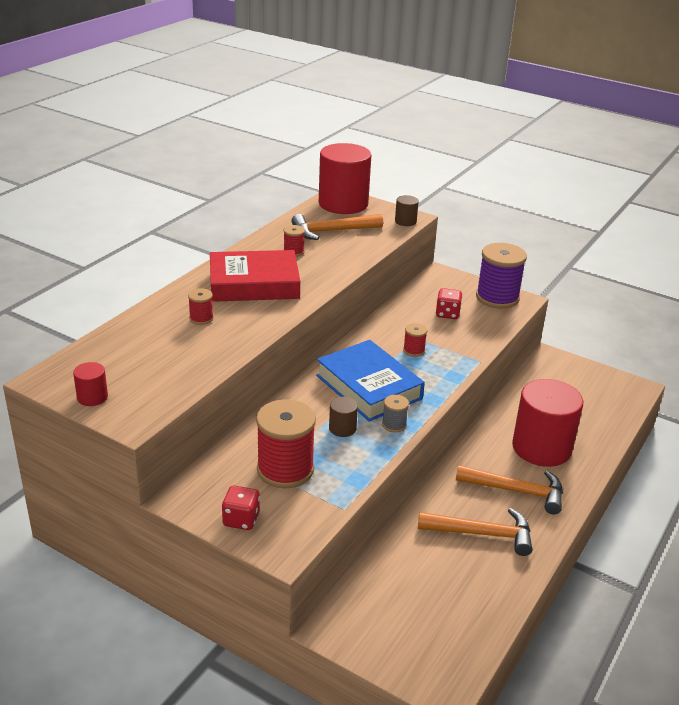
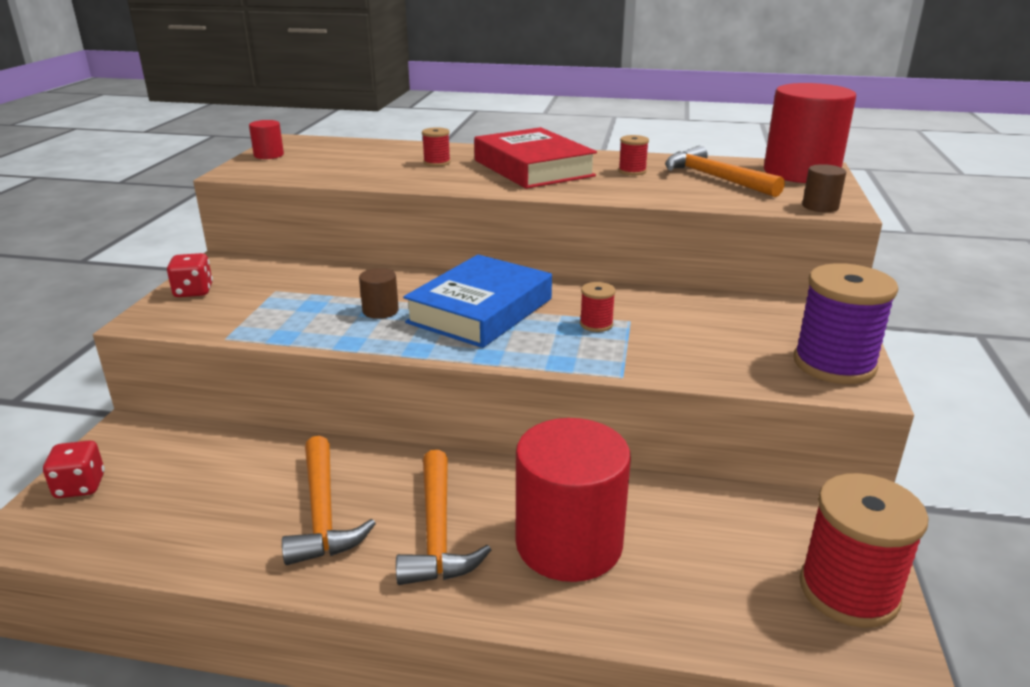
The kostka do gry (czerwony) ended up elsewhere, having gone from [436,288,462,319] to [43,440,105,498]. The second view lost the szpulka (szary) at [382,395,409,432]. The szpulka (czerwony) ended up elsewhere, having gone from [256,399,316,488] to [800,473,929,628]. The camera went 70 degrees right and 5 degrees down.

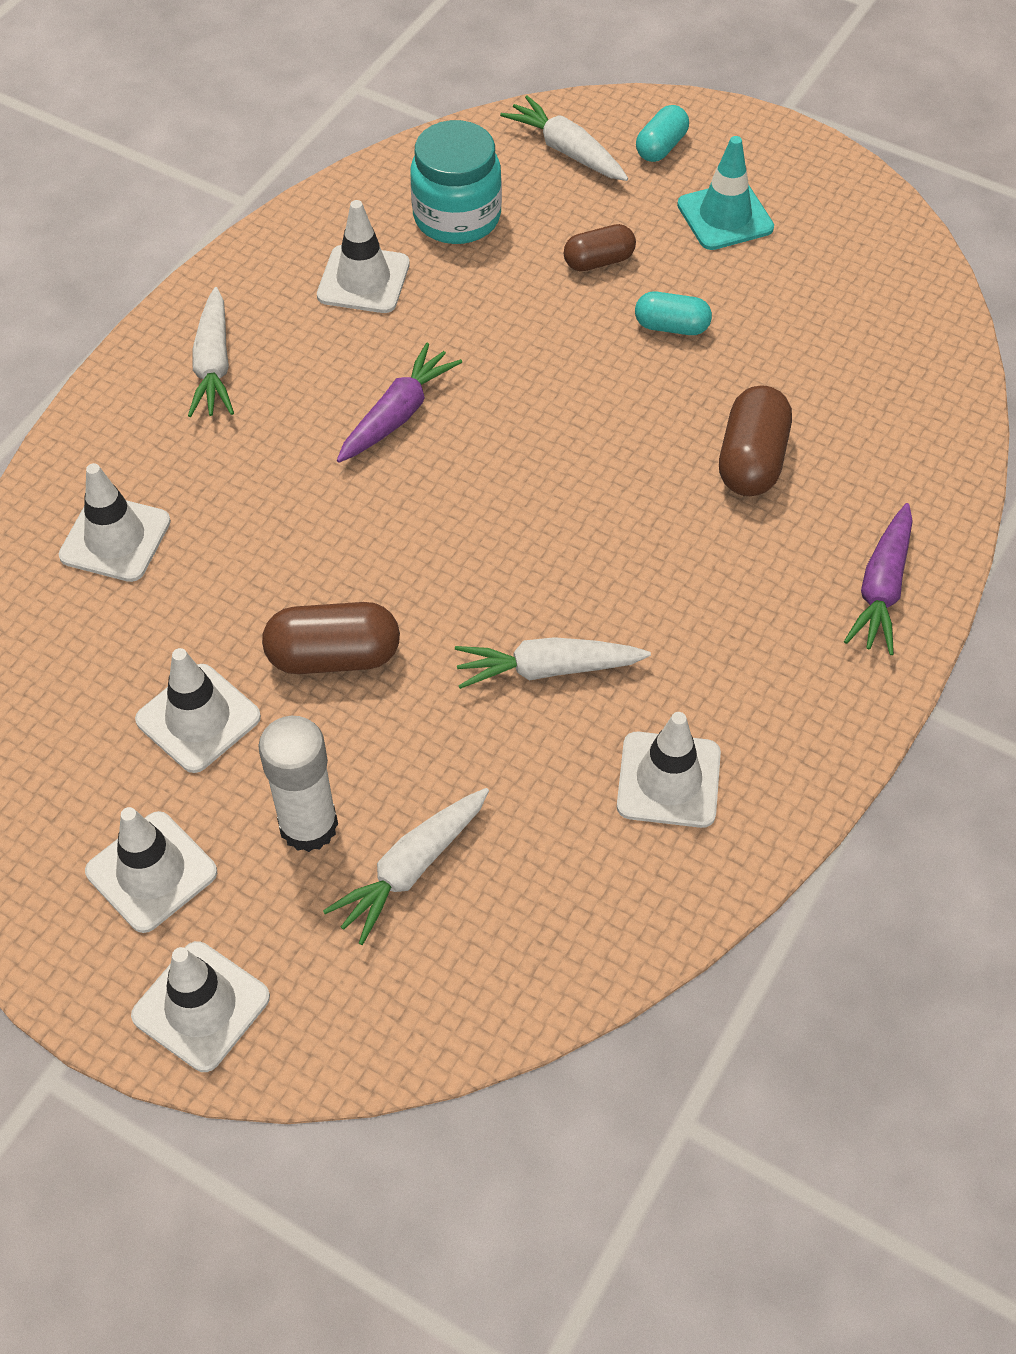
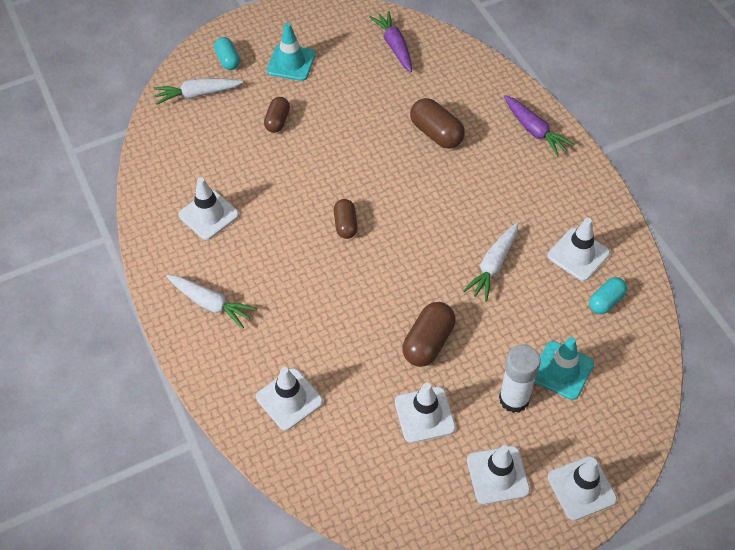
The second view lost the słoik (turkusowy) at [410,120,502,244]. The kapsułka (turkusowy) ended up elsewhere, having gone from [635,292,712,335] to [589,277,627,314]. The marchewka (fioletowy) ended up elsewhere, having gone from [337,343,462,463] to [369,11,412,72]. Where the marchewka (biały) stood at [323,788,489,945], the pachołek (turkusowy) came to stand at [534,337,594,400]. The second view gained the kapsułka (brązowy) at [334,199,358,239]. The camera went 55 degrees left and 0 degrees up.

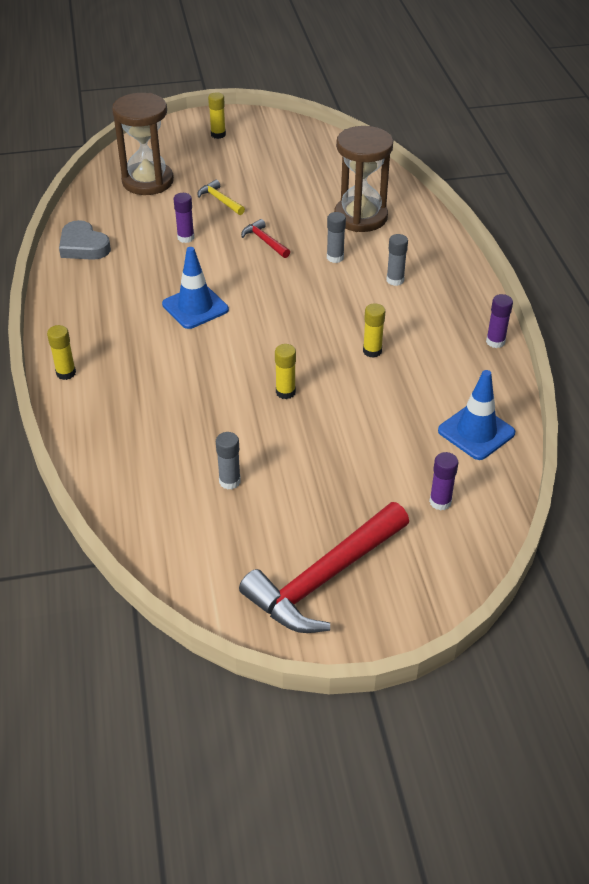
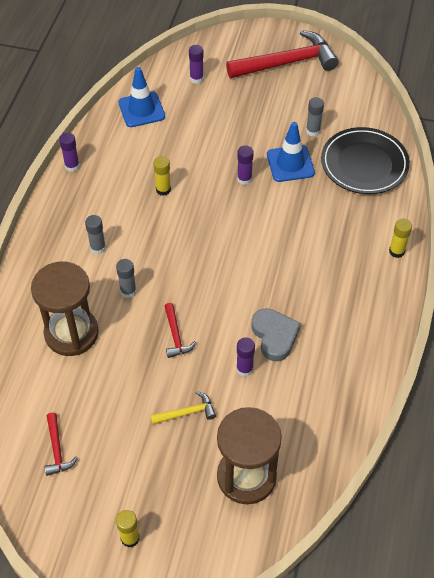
The młotek (żółty) at [198,180,245,215] ended up facing another way, 90 degrees counterclockwise from before. The serce (szary) ended up elsewhere, having gone from [59,220,111,260] to [251,308,301,362]. The pachołek (niebieski) ended up elsewhere, having gone from [162,247,229,329] to [267,122,315,182]. What was the klej w sztyfcie (żółty) at [275,344,296,399] turned into the klej w sztyfcie (fioletowy) at [237,145,254,185]. The second view gained the talerz (czarny) at [321,127,410,194]. The second view gained the młotek (czerwony) at [45,412,78,476]. The camera went 155 degrees left and 10 degrees up.

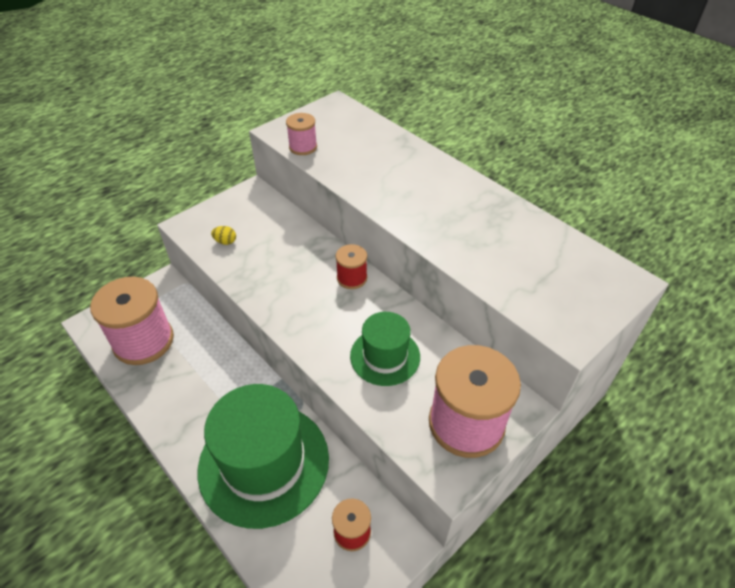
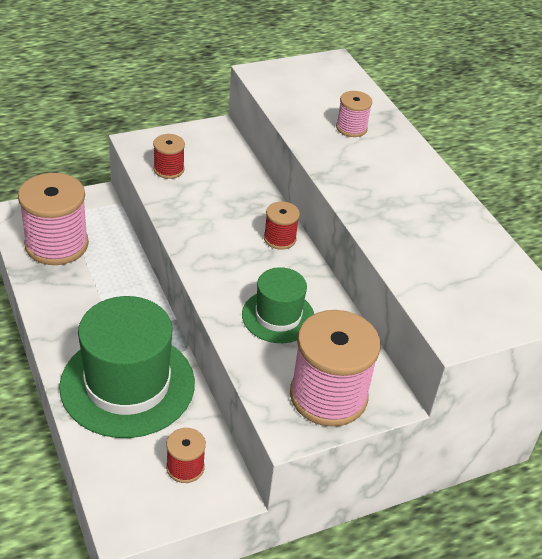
The szpulka (różowy) ended up elsewhere, having gone from [286,113,317,155] to [336,91,372,137]. Where the jajko (żółty) stood at [211,226,236,245], the szpulka (czerwony) came to stand at [153,134,185,179]. The camera went 15 degrees right and 5 degrees down.

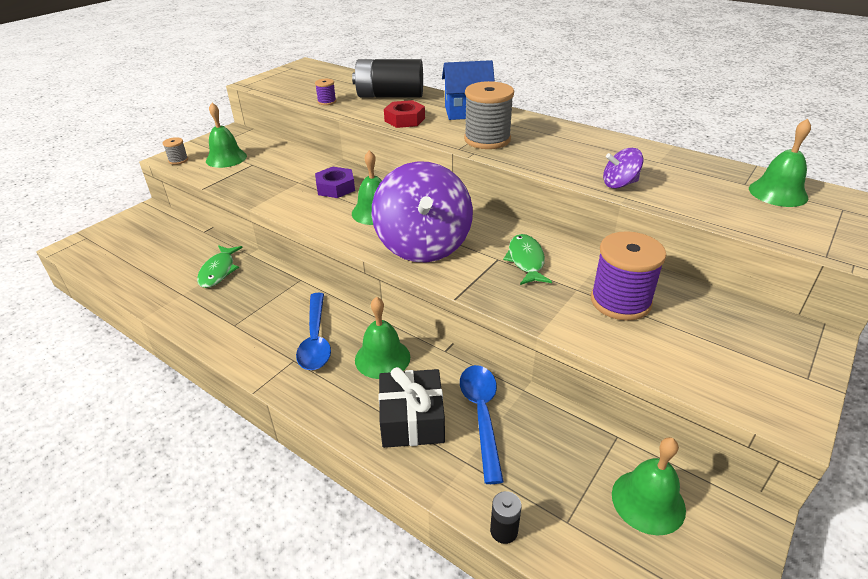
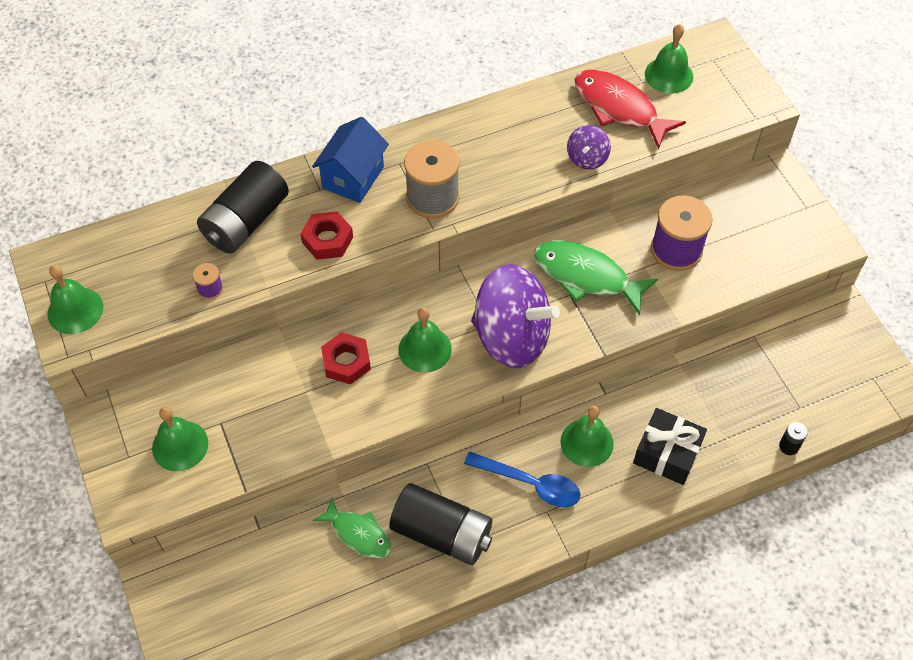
The second view lost the szpulka (szary) at [163,137,188,165]. What was the nakrętka (fioletowy) at [315,167,355,198] turned into the nakrętka (czerwony) at [321,332,371,385]. The size of the ryba (zielony) at [503,234,552,285] changed by a factor of 1.58. The second view lost the łyżka (niebieski) at [460,365,504,484]. The dzwonek (zielony) ended up elsewhere, having gone from [612,437,686,535] to [48,265,103,334]. The second view gained the ryba (czerwony) at [574,70,686,150]. The second view gained the bateria (czarny) at [389,483,492,565]. The camera went 60 degrees left and 20 degrees up.

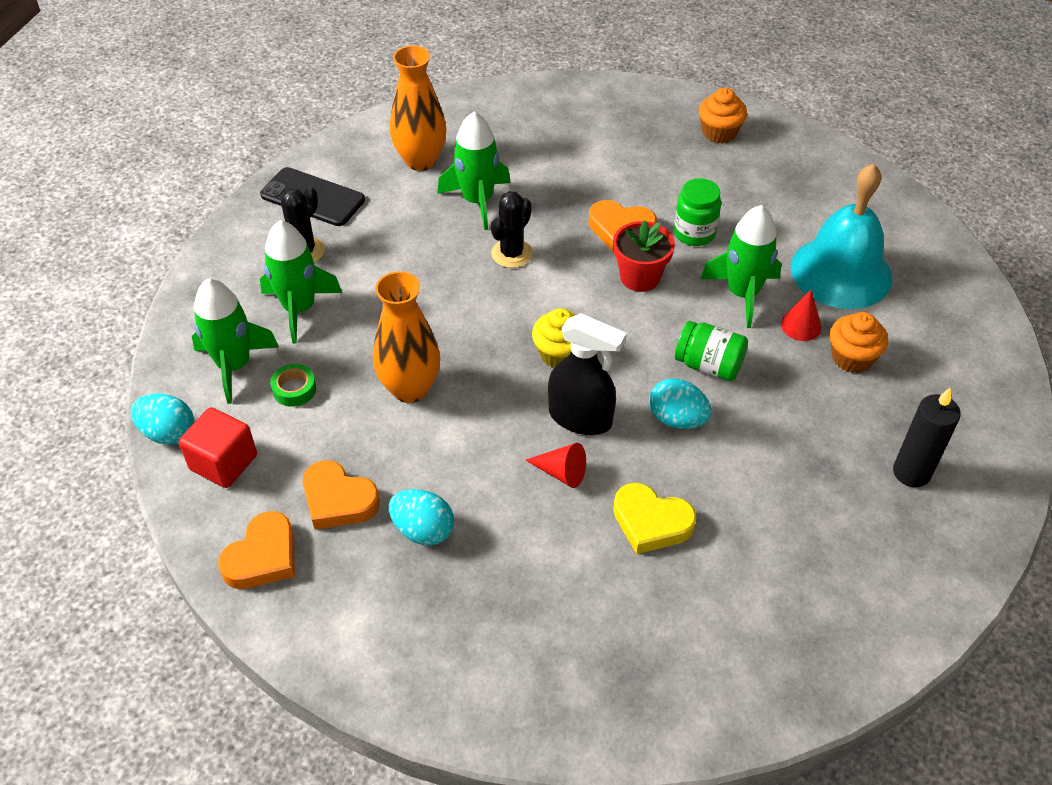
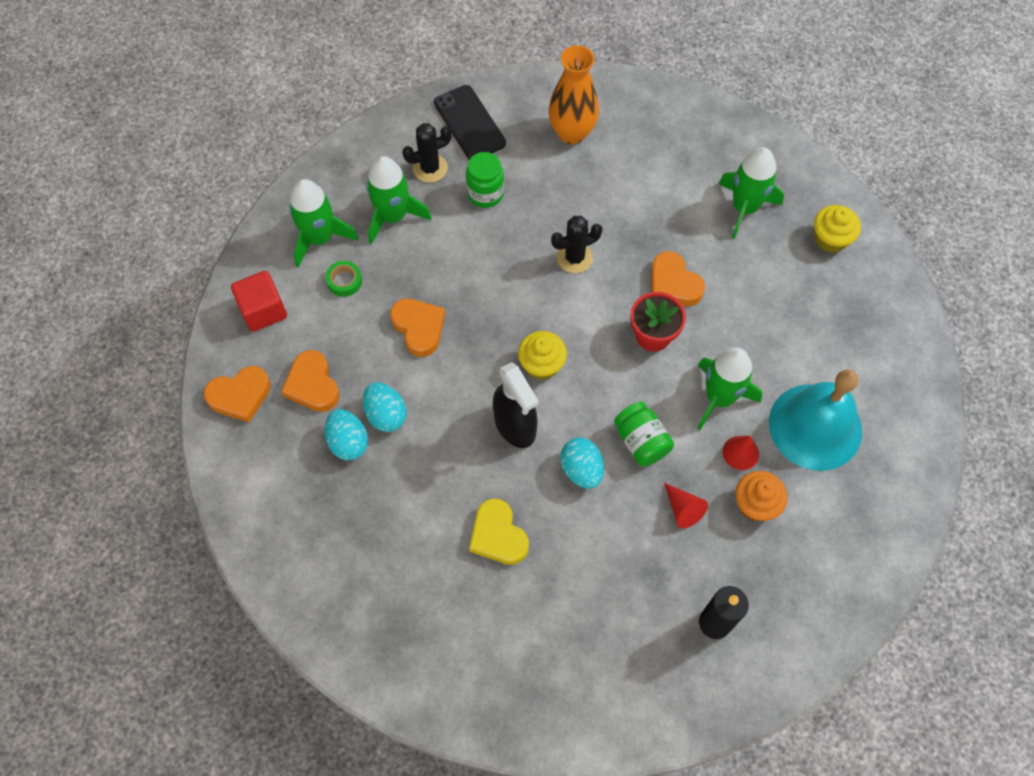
What was the muffinka (pomarańczowy) at [699,88,747,143] turned into the muffinka (żółty) at [814,205,861,253]. The rakieta (zielony) ended up elsewhere, having gone from [437,112,510,230] to [718,147,784,239]. The słoik (zielony) ended up elsewhere, having gone from [674,178,721,246] to [466,152,504,208]. Where the wazon (pomarańczowy) stood at [373,271,440,403], the serce (pomarańczowy) came to stand at [390,299,445,357]. The jajko (turkusowy) ended up elsewhere, having gone from [131,394,194,445] to [363,382,407,432]. The stożek (czerwony) ended up elsewhere, having gone from [525,443,586,488] to [664,483,708,528]. The camera went 35 degrees right and 15 degrees up.

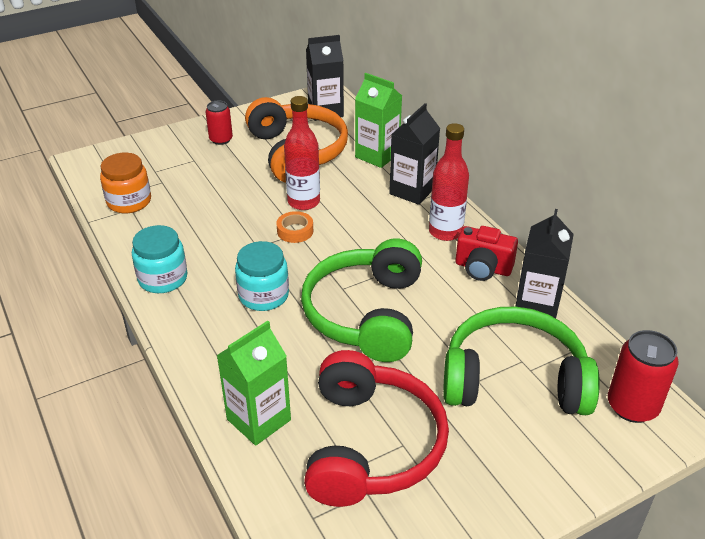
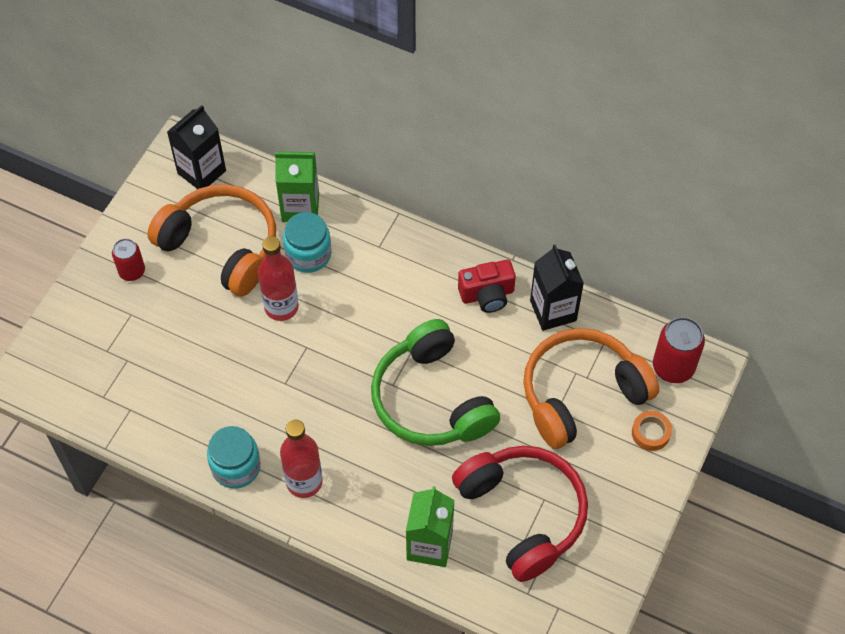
The second view lost the karton mleka (czarny) at [389,103,440,205]. The butelka (czerwony) ended up elsewhere, having gone from [429,123,469,241] to [280,420,323,498]. The second view lost the słoik (pomarańczowy) at [100,153,151,214]. The taśma klejąca (pomarańczowy) ended up elsewhere, having gone from [276,211,313,243] to [632,411,672,451]. The słoik (turkusowy) ended up elsewhere, having gone from [235,241,289,311] to [283,212,331,273]. What was the słuchawki (zielony) at [443,307,600,415] turned into the słuchawki (pomarańczowy) at [523,328,659,449]. The camera went 35 degrees left and 20 degrees up.

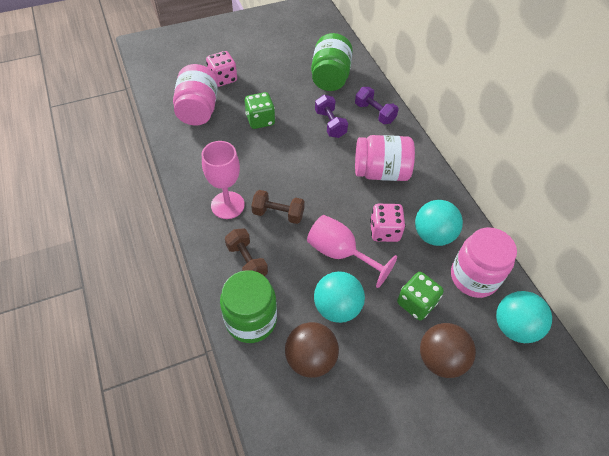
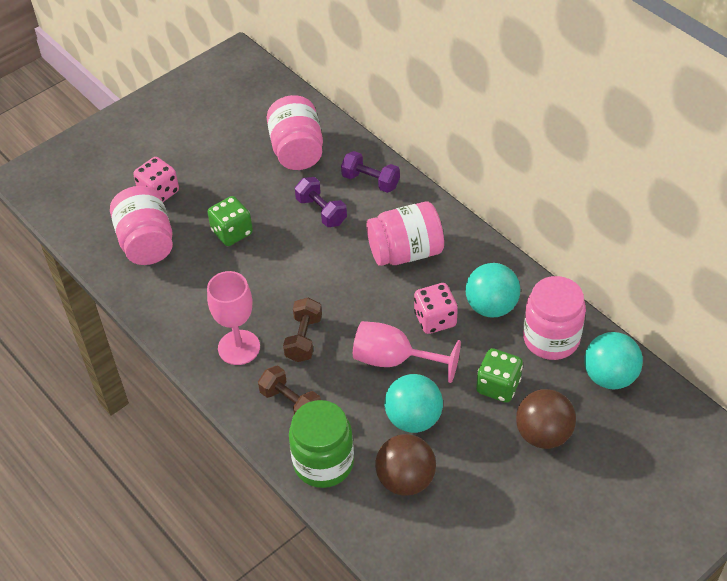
What was the słoik (zielony) at [311,33,353,91] turned into the słoik (różowy) at [267,95,323,170]. The hantel (brązowy) at [251,190,305,224] ended up facing another way, 75 degrees counterclockwise from before. The camera went 15 degrees left and 5 degrees down.

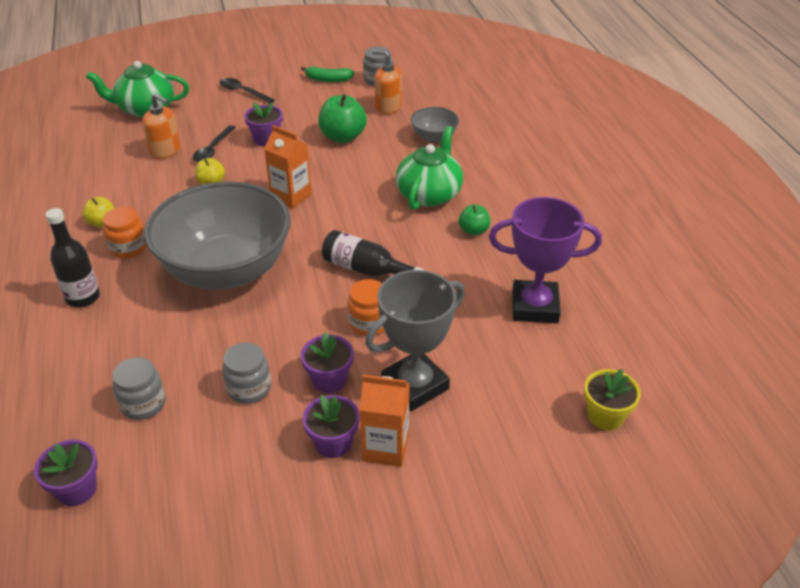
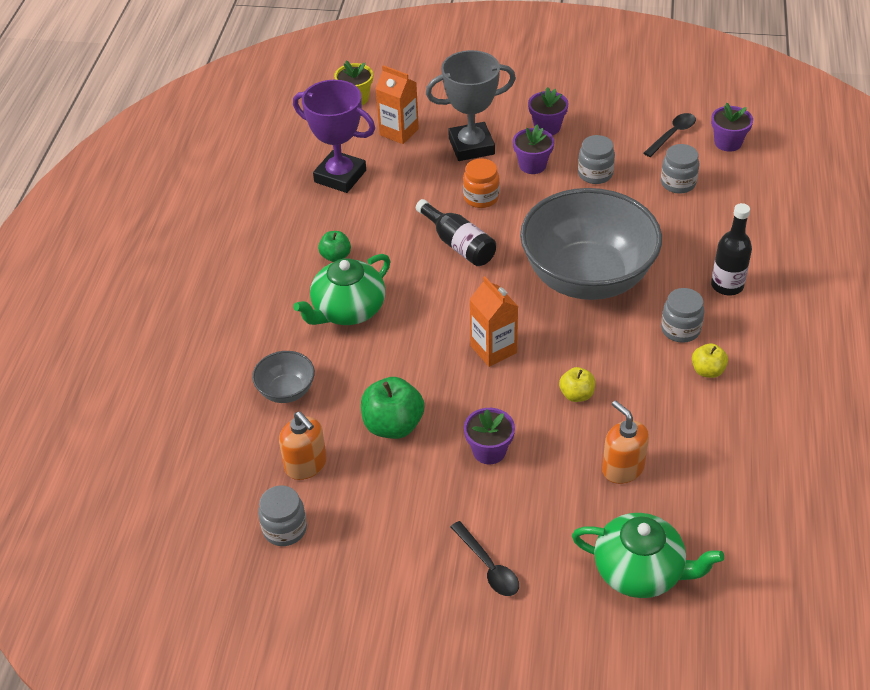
The second view lost the banan (zielony) at [301,66,355,82]. The łyżka (czarny) ended up elsewhere, having gone from [193,125,236,162] to [644,113,696,157]. What was the słoik (pomarańczowy) at [103,207,147,259] turned into the słoik (szary) at [661,288,704,343]. The karton mleka (pomarańczowy) ended up elsewhere, having gone from [359,375,410,467] to [376,65,419,144]. The camera went 155 degrees left and 5 degrees up.

